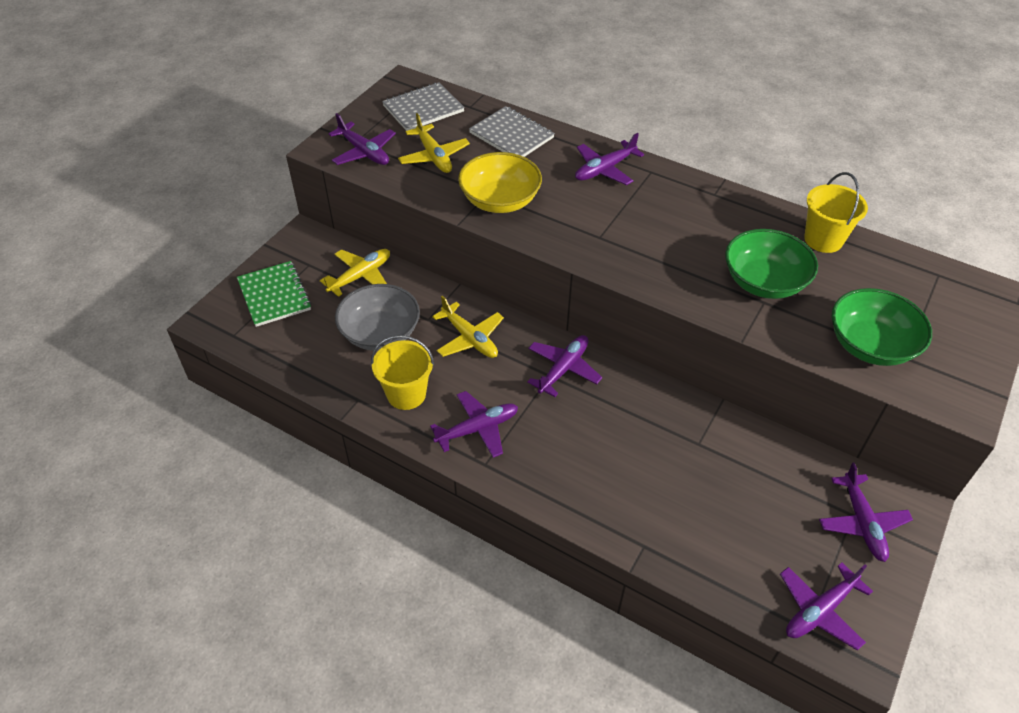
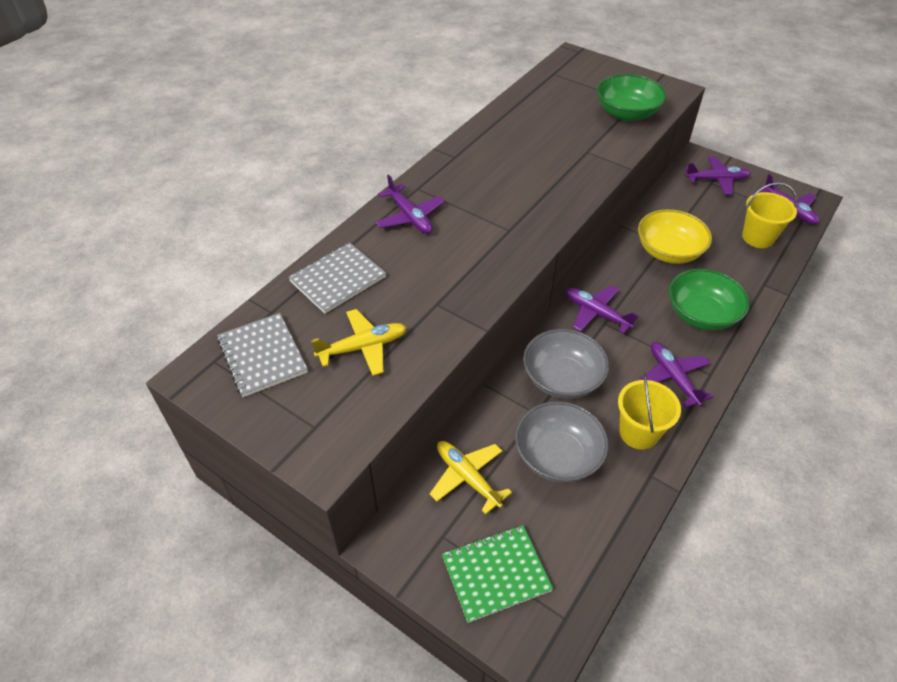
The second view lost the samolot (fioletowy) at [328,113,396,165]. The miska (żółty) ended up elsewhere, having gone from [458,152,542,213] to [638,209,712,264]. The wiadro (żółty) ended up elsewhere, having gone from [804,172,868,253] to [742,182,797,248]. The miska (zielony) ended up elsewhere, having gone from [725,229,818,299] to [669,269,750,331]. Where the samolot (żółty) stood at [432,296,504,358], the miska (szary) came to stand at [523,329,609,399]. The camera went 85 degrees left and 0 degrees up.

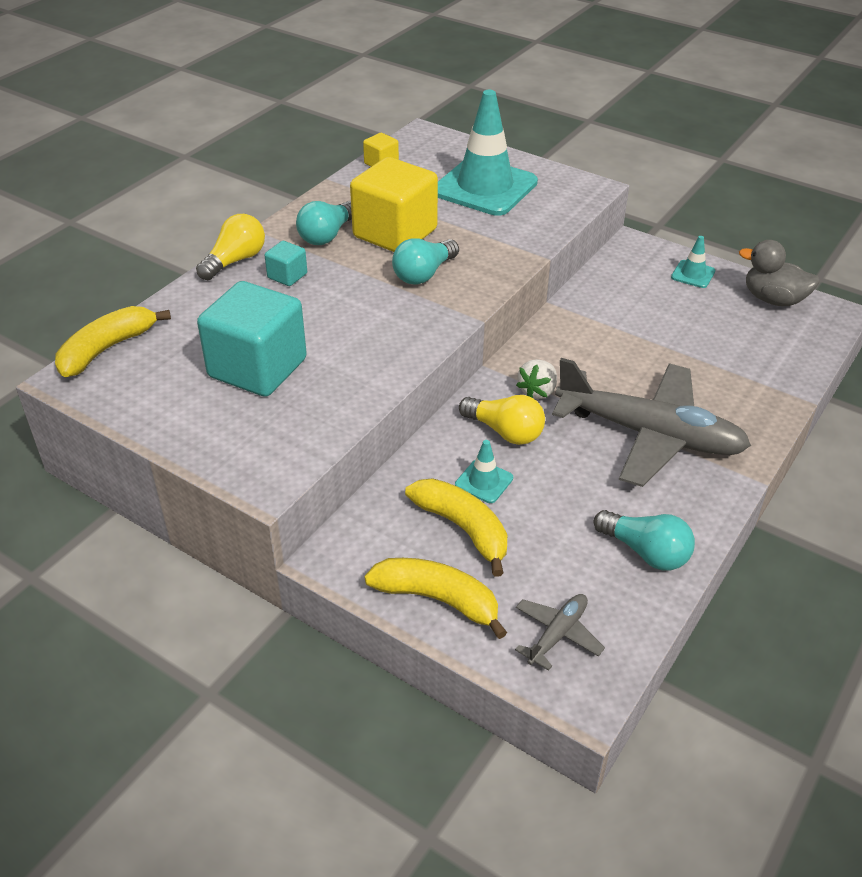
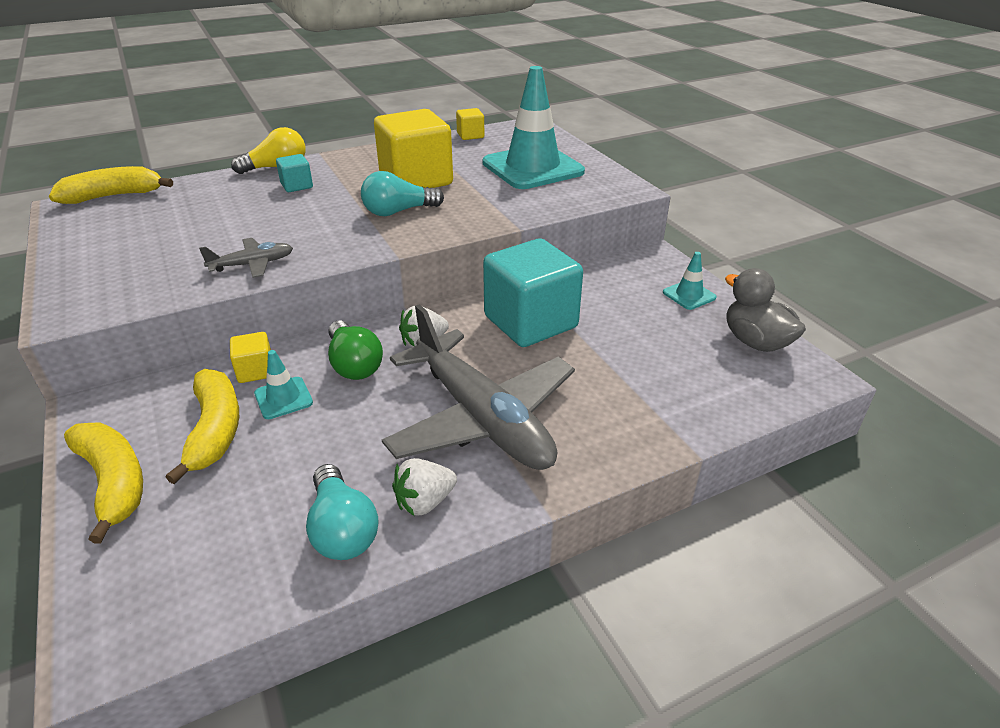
The second view lost the żarówka (turkusowy) at [296,201,352,245]. The sześcian (turkusowy) ended up elsewhere, having gone from [197,281,307,397] to [483,239,583,347]. What was the żarówka (żółty) at [459,395,545,445] turned into the żarówka (zielony) at [328,321,383,380]. The samolot (szary) ended up elsewhere, having gone from [515,594,605,671] to [199,238,293,278]. The second view gained the sześcian (żółty) at [230,332,271,383]. The second view gained the truskawka (biały) at [392,458,457,516]. The camera went 30 degrees right and 5 degrees down.

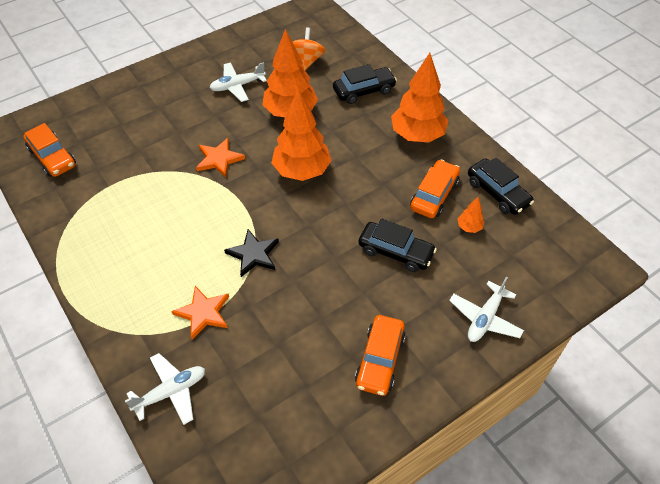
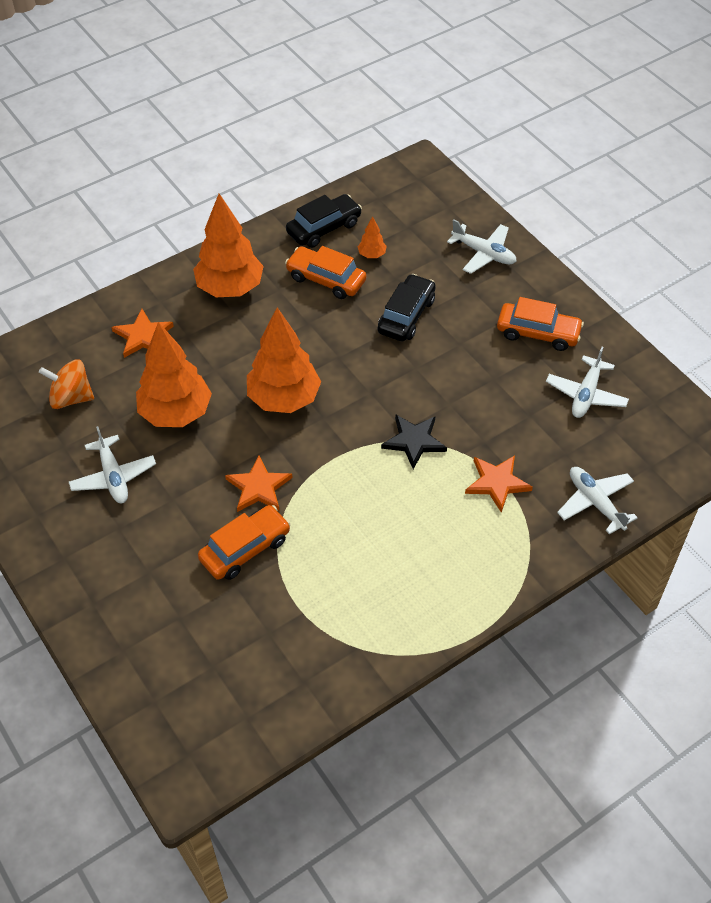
Where the samochód (czarny) stood at [333,64,397,104], the gwiazda (pomarańczowy) came to stand at [111,309,174,358]. The samochód (pomarańczowy) ended up elsewhere, having gone from [23,123,76,177] to [198,505,291,580]. The second view gained the samolot (biały) at [546,347,629,418]. The camera went 90 degrees left and 0 degrees up.

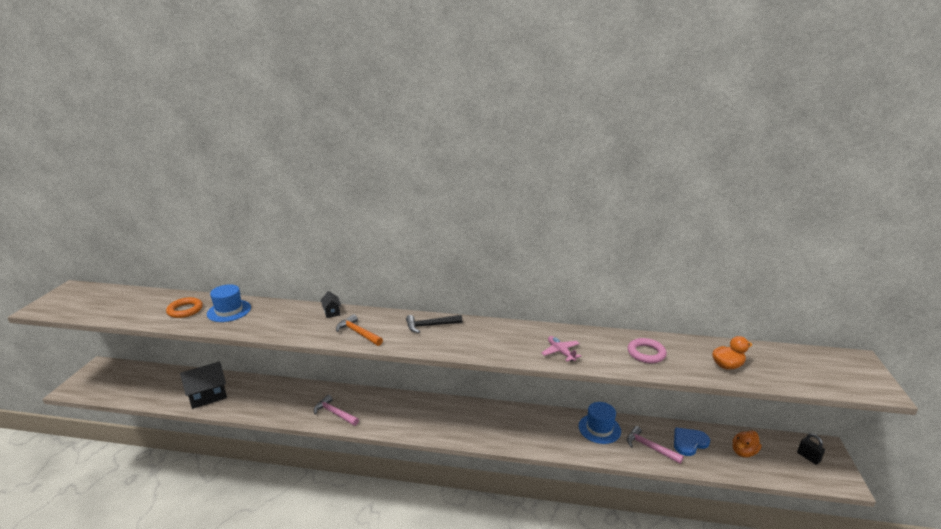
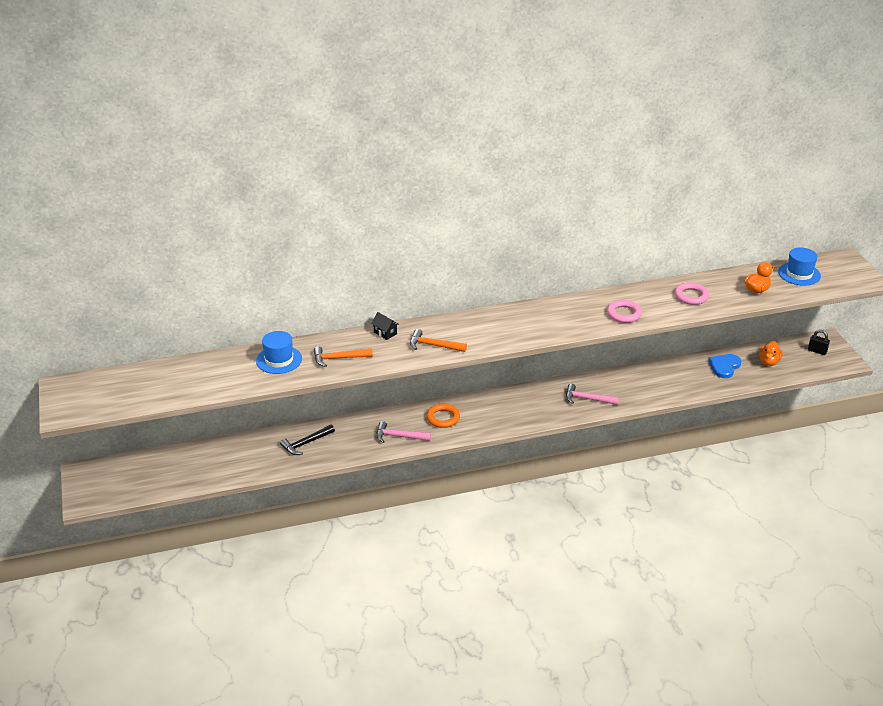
The pierścień (pomarańczowy) ended up elsewhere, having gone from [166,297,203,318] to [426,404,460,428]. The młotek (czarny) ended up elsewhere, having gone from [406,315,462,333] to [280,424,335,455]. Where the samolot (różowy) stood at [541,336,581,362], the pierścień (różowy) came to stand at [607,300,642,323]. The second view lost the domek (czarny) at [180,361,227,409]. The kapelusz (niebieski) ended up elsewhere, having gone from [579,402,621,444] to [778,247,821,286]. The młotek (różowy) ended up elsewhere, having gone from [627,426,684,464] to [566,384,619,405]. The second view gained the młotek (pomarańczowy) at [314,346,373,367]. The camera went 25 degrees left and 10 degrees up.

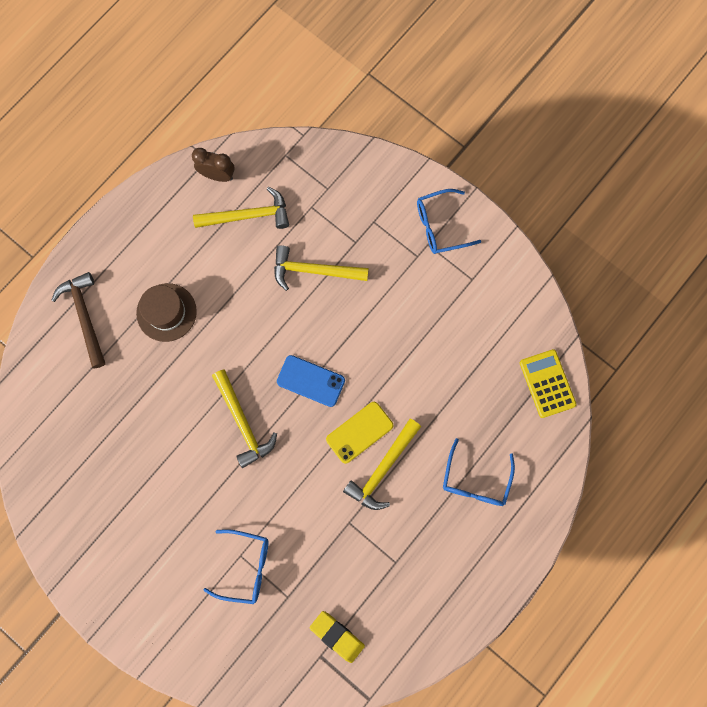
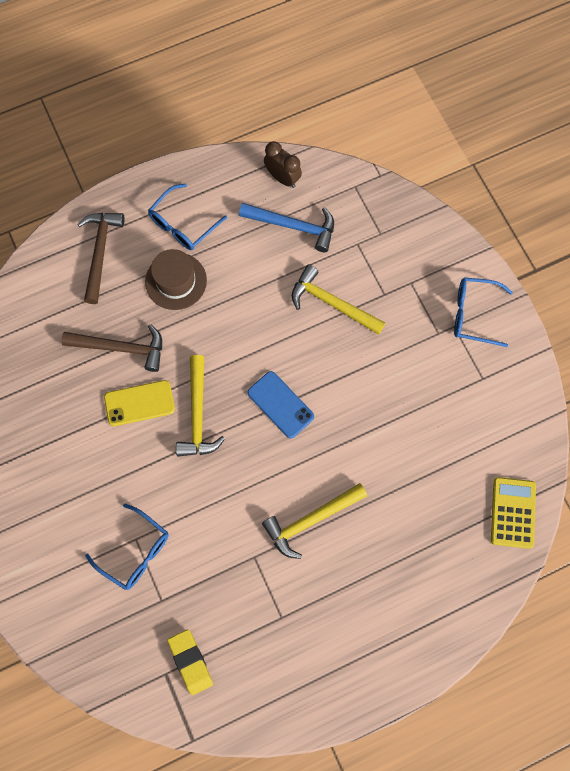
What was the młotek (żółty) at [193,187,289,229] turned into the młotek (niebieski) at [239,203,334,252]. The telefon (żółty) ended up elsewhere, having gone from [326,402,393,464] to [104,380,175,426]. The okulary (niebieski) ended up elsewhere, having gone from [443,438,515,506] to [148,183,227,250]. The second view gained the młotek (brązowy) at [62,324,162,372]. The camera went 25 degrees right and 5 degrees down.

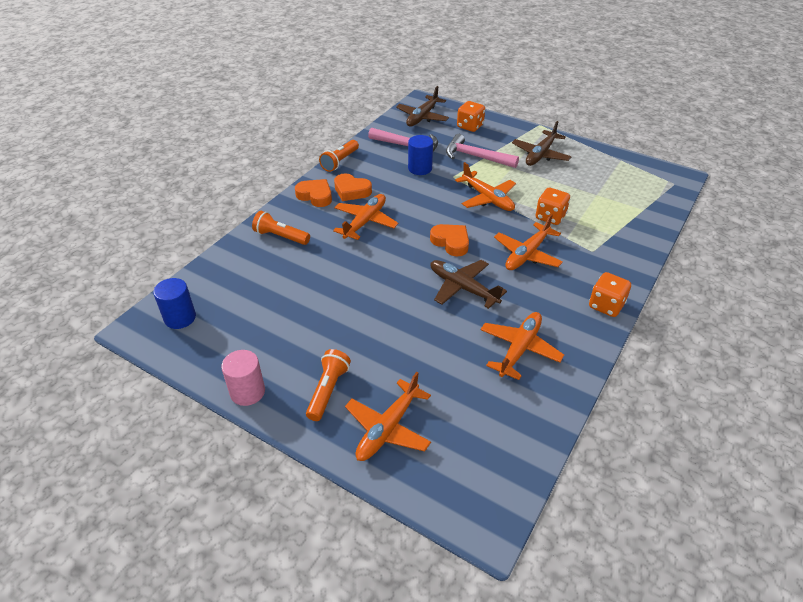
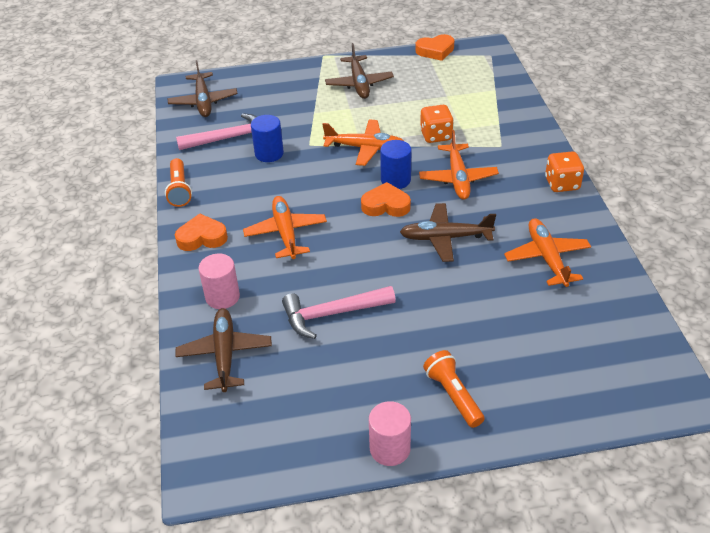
The second view lost the kostka do gry (pomarańczowy) at [457,101,485,132]. The młotek (różowy) ended up elsewhere, having gone from [446,134,519,168] to [282,286,396,339]. The serce (pomarańczowy) ended up elsewhere, having gone from [334,173,372,201] to [415,34,454,61]. Where the latarka (pomarańczowy) stood at [252,211,310,245], the walec (różowy) came to stand at [199,254,240,309]. The walec (niebieski) ended up elsewhere, having gone from [153,278,196,329] to [380,140,412,189]. The second view lost the samolot (pomarańczowy) at [345,372,431,461]. The second view gained the samolot (brązowy) at [175,308,272,392]. The camera went 40 degrees left and 0 degrees up.

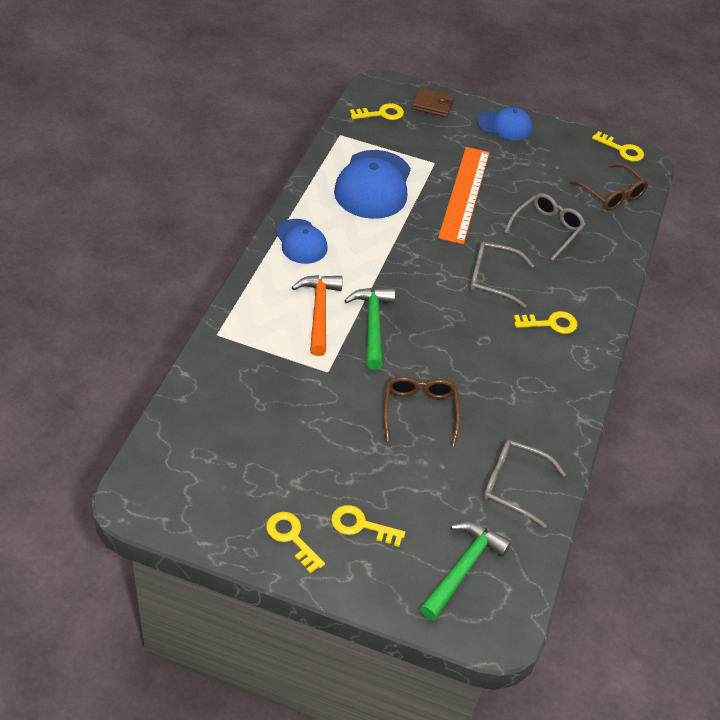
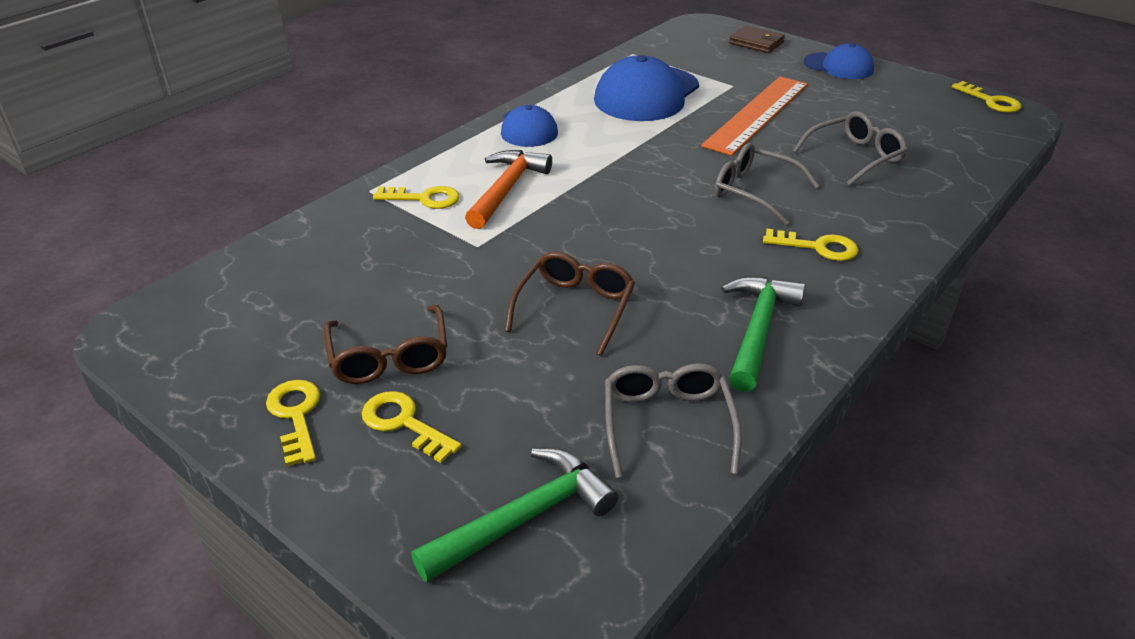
The klucz (żółty) ended up elsewhere, having gone from [350,103,404,120] to [373,186,460,209]. The okulary (brązowy) ended up elsewhere, having gone from [569,163,649,211] to [324,305,447,384]. The młotek (zielony) ended up elsewhere, having gone from [344,288,395,370] to [721,276,806,392]. The okulary (szary) at [484,440,566,528] ended up facing another way, 45 degrees clockwise from before. The camera went 25 degrees right and 10 degrees down.

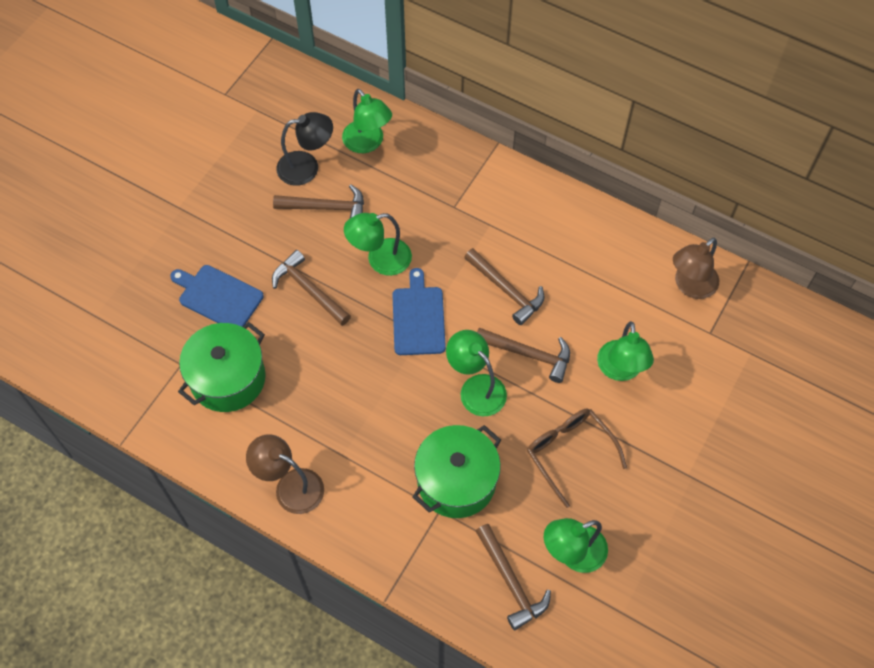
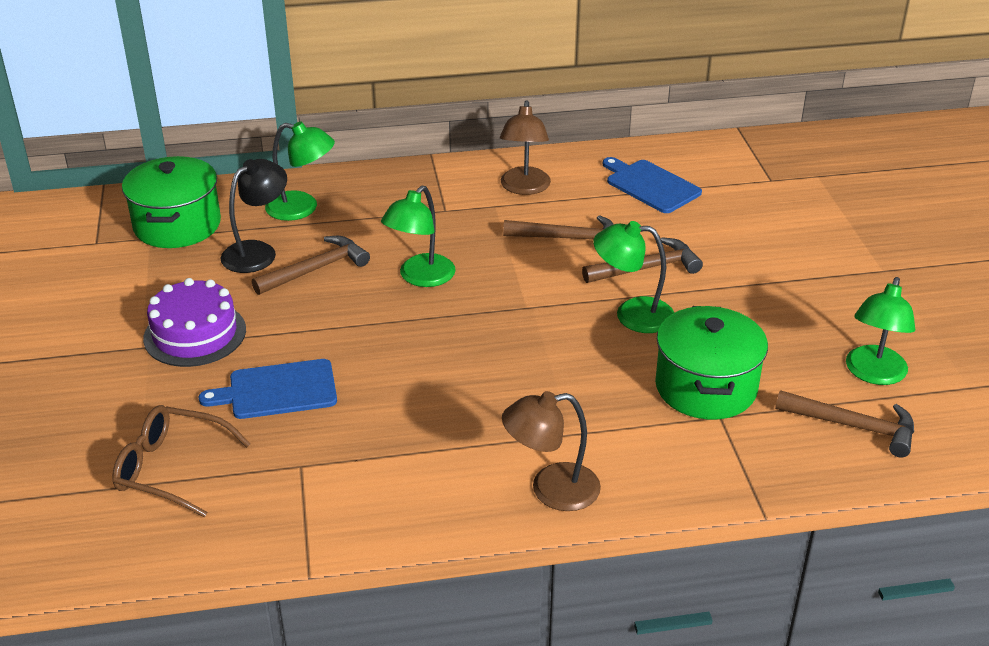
The lampka (brązowy) ended up elsewhere, having gone from [673,238,719,299] to [500,100,551,195]. The second view lost the młotek (brązowy) at [272,250,351,326]. The deska do krojenia (niebieski) ended up elsewhere, having gone from [392,268,446,355] to [603,157,702,213]. The second view lost the lampka (zielony) at [597,321,654,381]. The garnek (zielony) ended up elsewhere, having gone from [178,322,266,412] to [122,156,221,248]. The okulary (brązowy) ended up elsewhere, having gone from [527,409,627,508] to [112,405,251,517]. The second view gained the tort (fioletowy) at [143,278,246,367]. The camera went 40 degrees left and 25 degrees down.

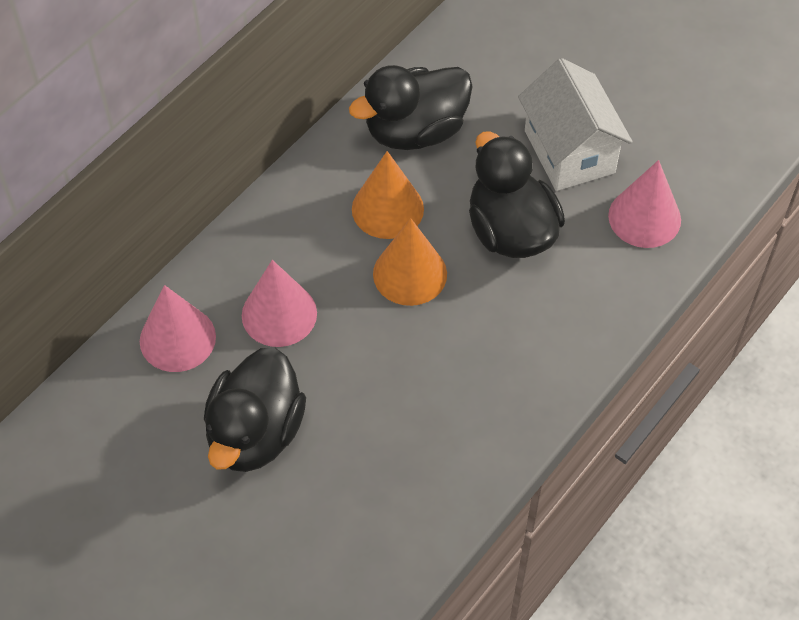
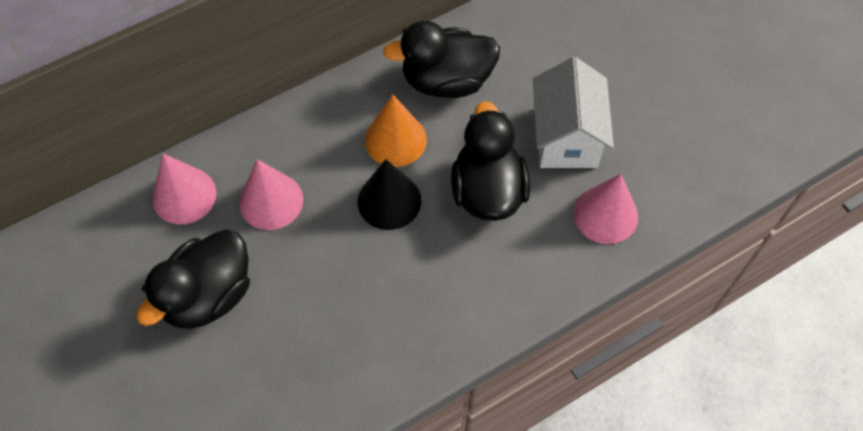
What was the stożek (pomarańczowy) at [373,218,447,306] turned into the stożek (czarny) at [358,159,421,230]. The camera went 20 degrees right and 5 degrees up.

